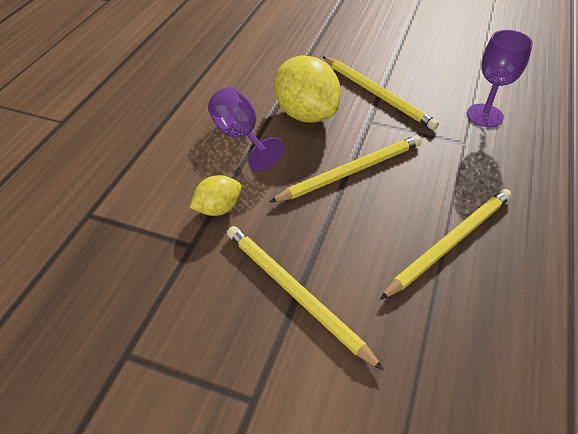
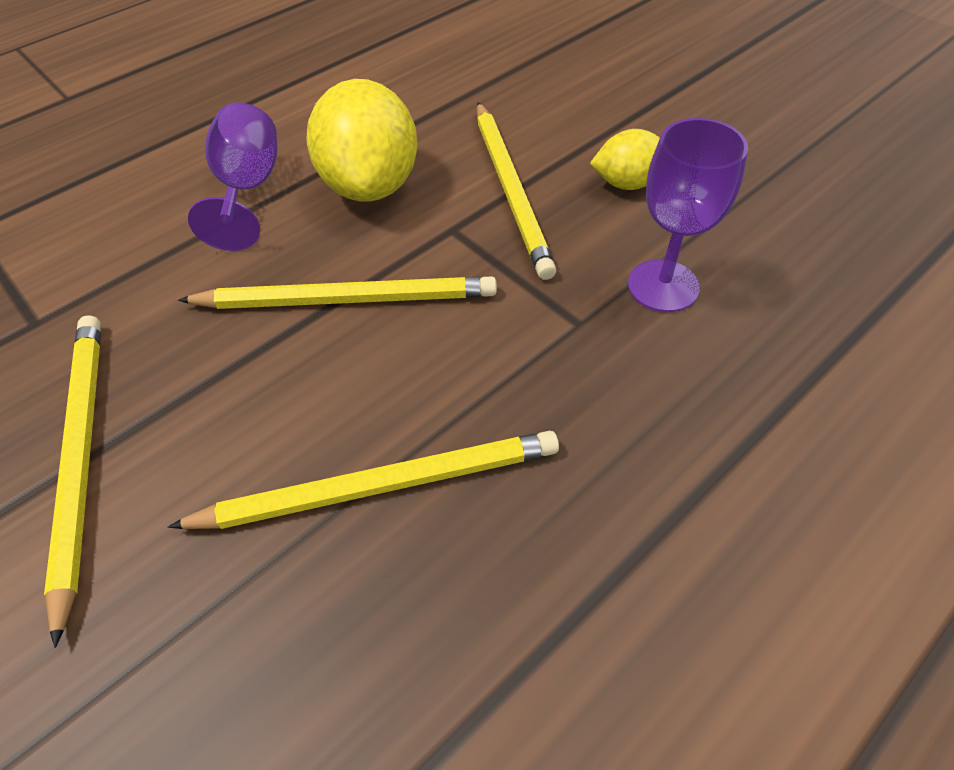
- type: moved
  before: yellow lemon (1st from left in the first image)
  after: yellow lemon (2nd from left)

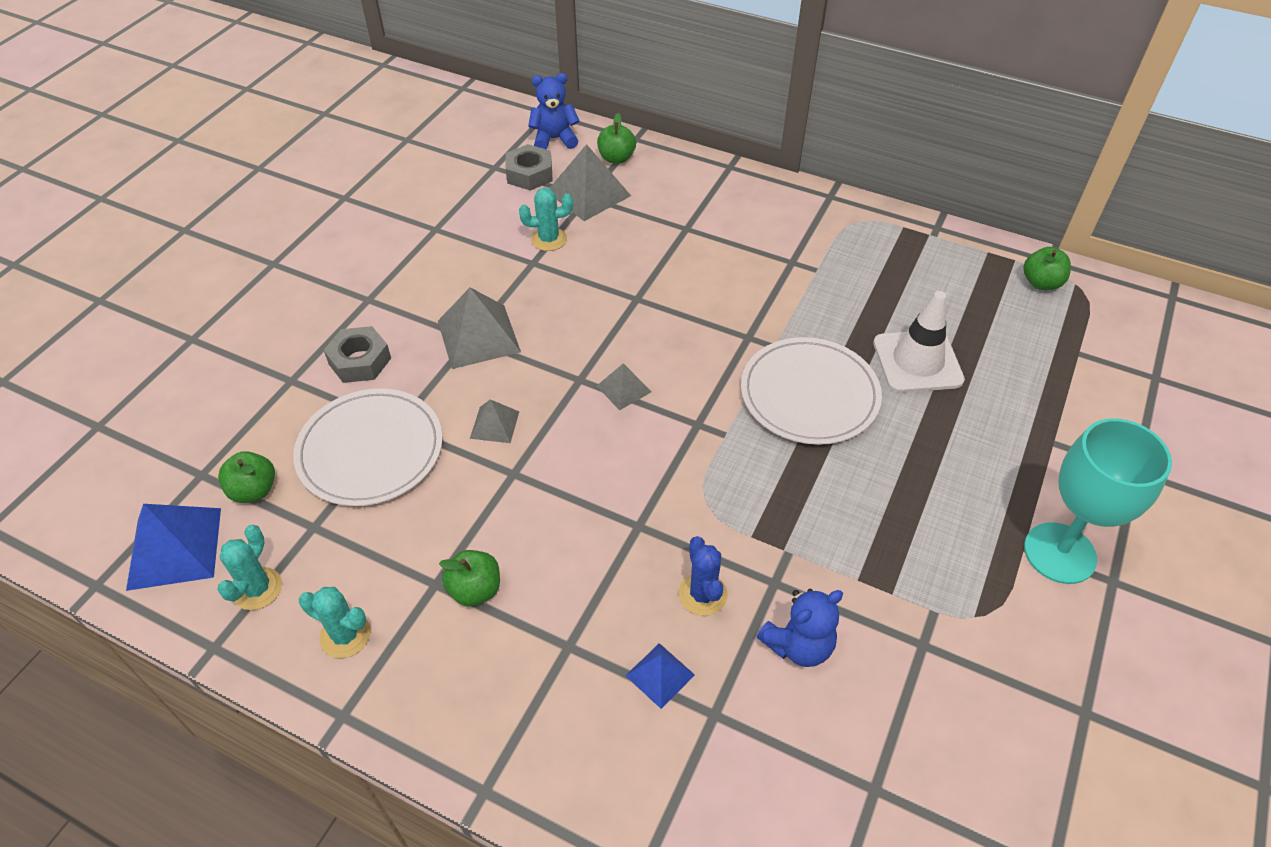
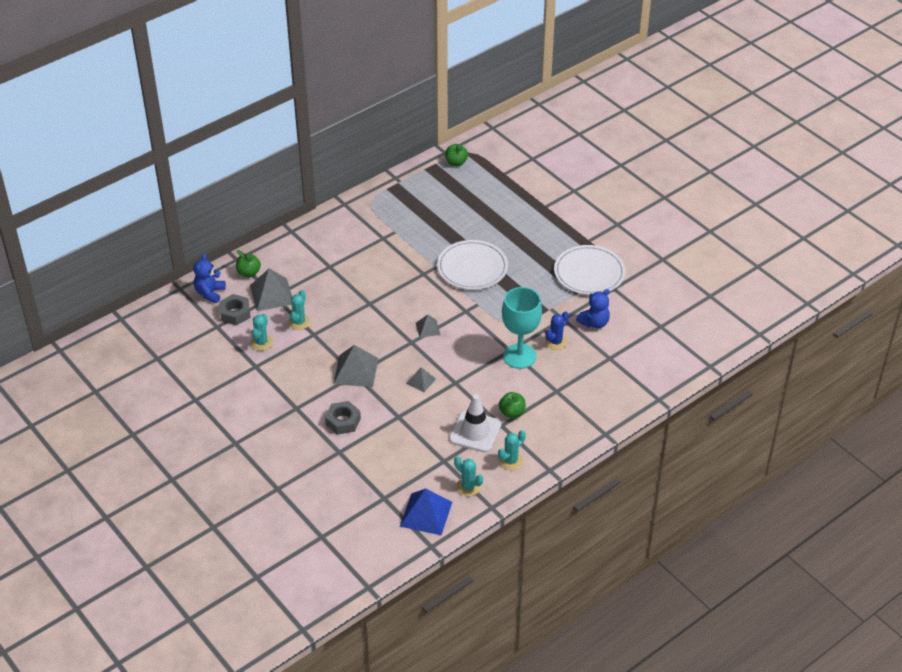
- type: removed
  before: green apple (1st from left)
- type: removed
  before: blue pyramid (2nd from left)
- type: added
  after: turquoise cactus (1st from left)
- type: moved
  before: white plate (1st from left in the first image)
  after: white plate (2nd from left)
- type: moved
  before: white traffic cone
- type: moved
  before: turquoise goblet
- type: turned
  before: blue cactus
  turn: -60
- type: turned
  before: blue teddy bear (2nd from left)
  turn: 60

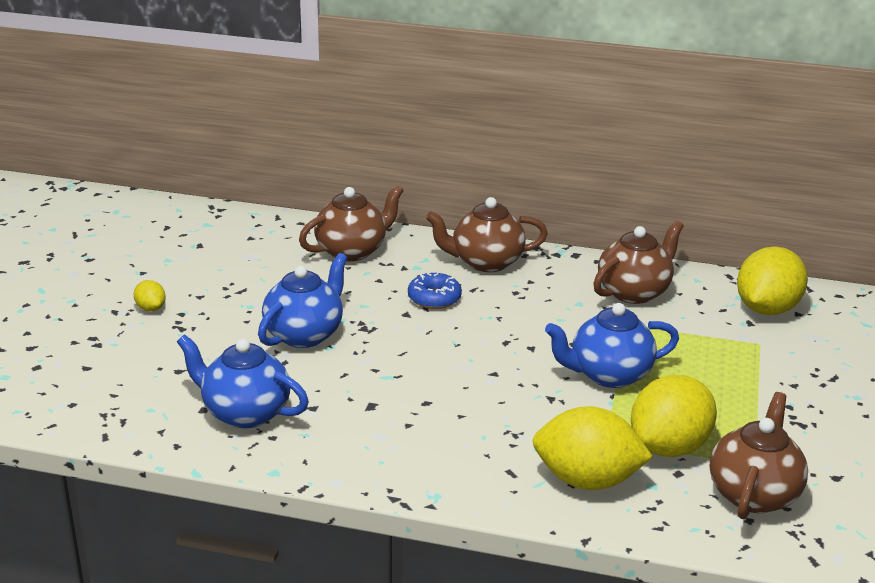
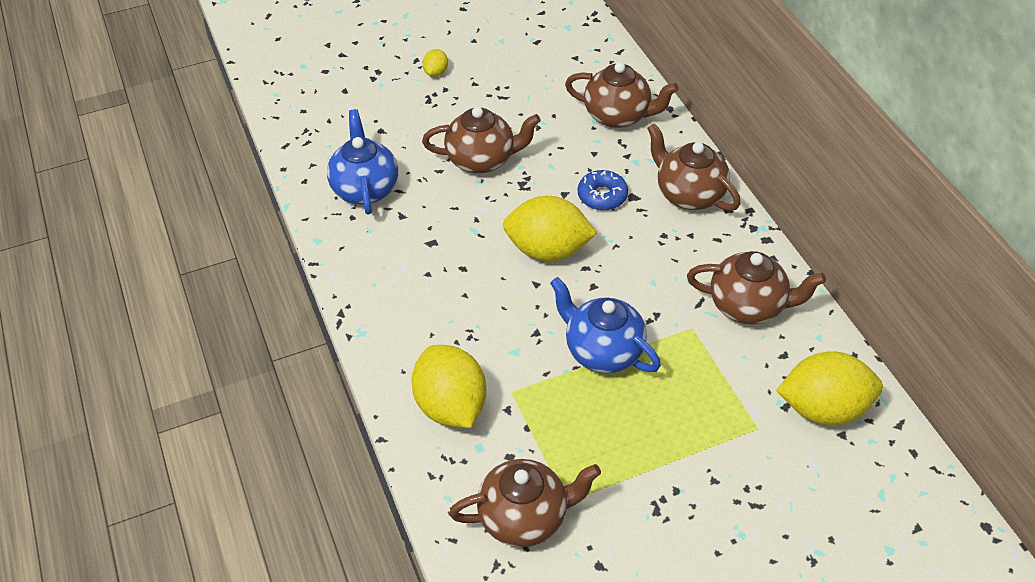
- type: moved
  before: yellow lemon (3rd from left)
- type: recoloured
  before: blue teapot (2nd from left)
  after: brown teapot (1st from left)

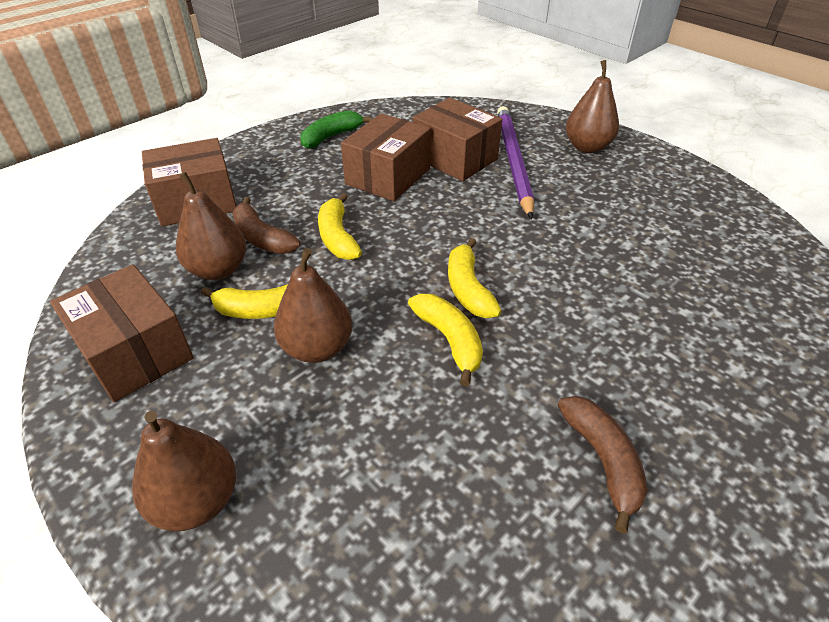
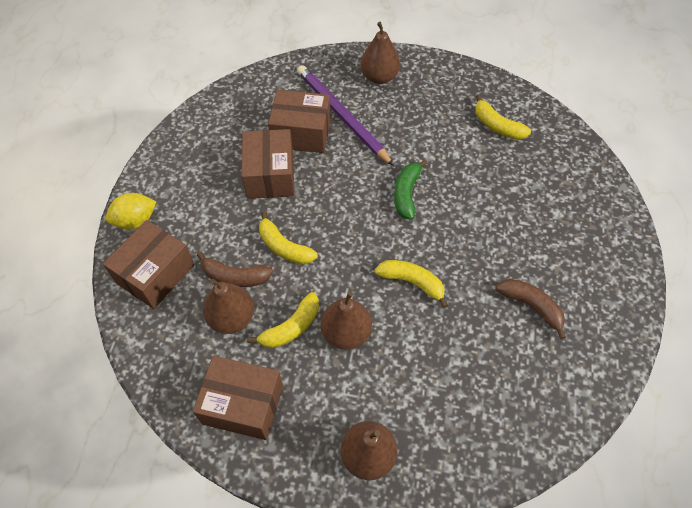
- type: added
  after: yellow lemon
- type: moved
  before: green banana
- type: moved
  before: yellow banana (4th from left)

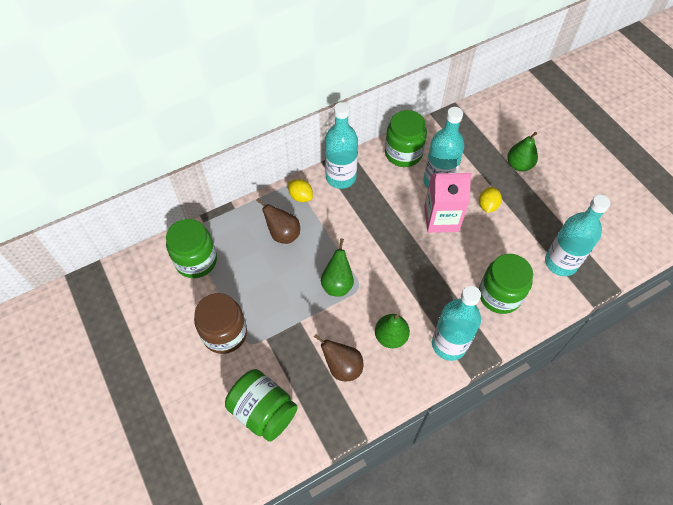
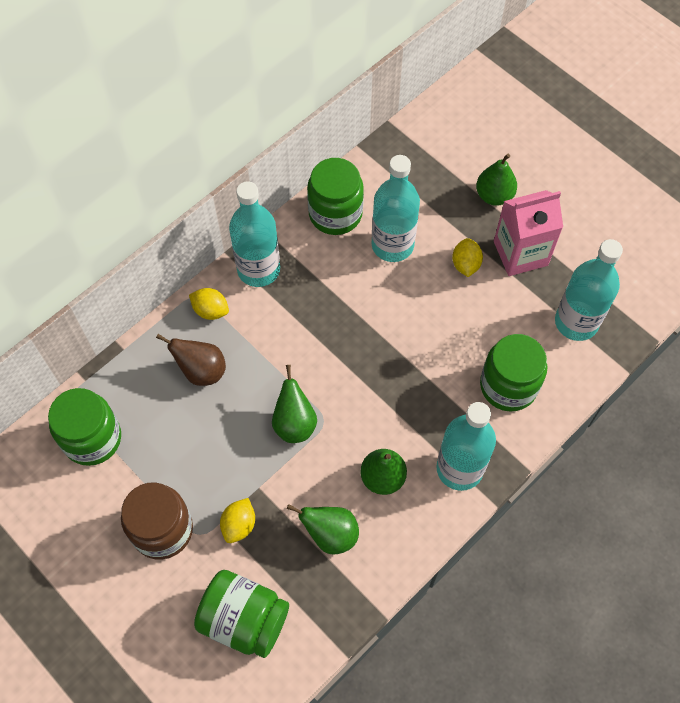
- type: added
  after: yellow lemon (2nd from left)
- type: moved
  before: pink carton
- type: recoloured
  before: brown pear (2nd from left)
  after: green pear (2nd from left)

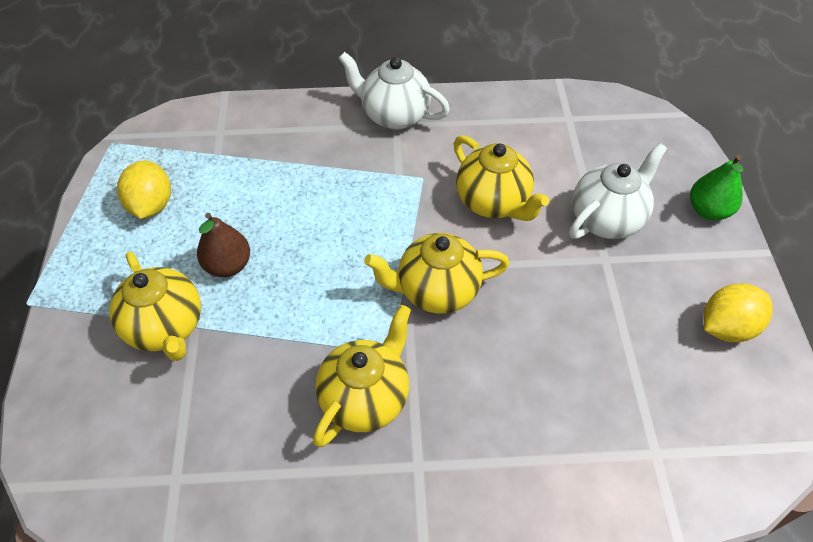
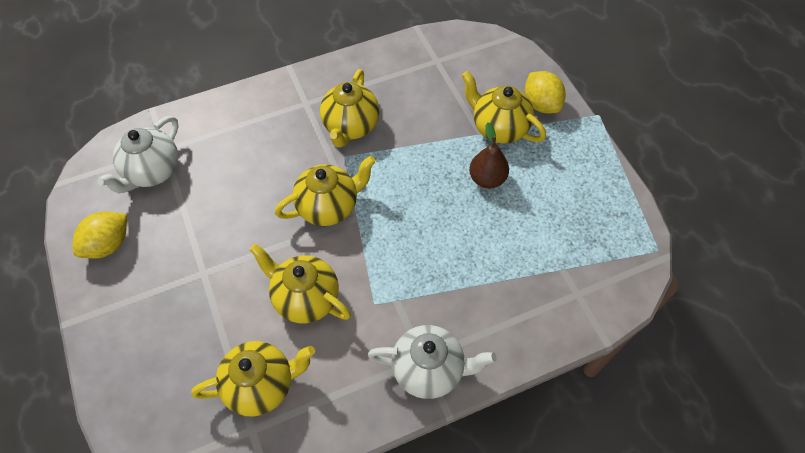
- type: removed
  before: green pear
- type: added
  after: yellow teapot (1st from left)
- type: moved
  before: yellow lemon (1st from left in the first image)
  after: yellow lemon (2nd from left)
- type: moved
  before: white teapot (2nd from left in the first image)
  after: white teapot (1st from left)

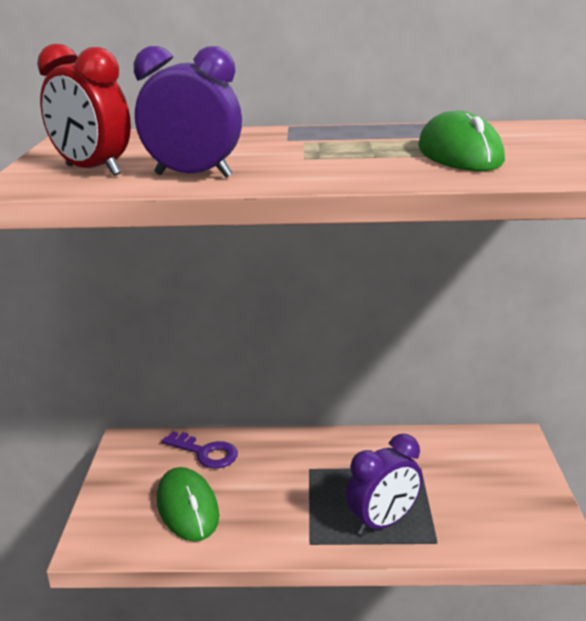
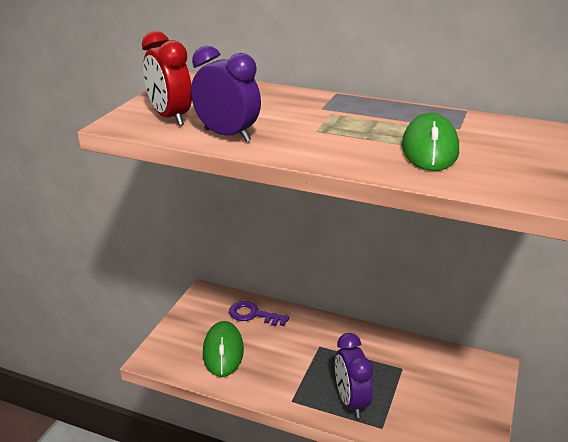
- type: turned
  before: purple key
  turn: 150
- type: turned
  before: purple clock (2nd from left)
  turn: 90

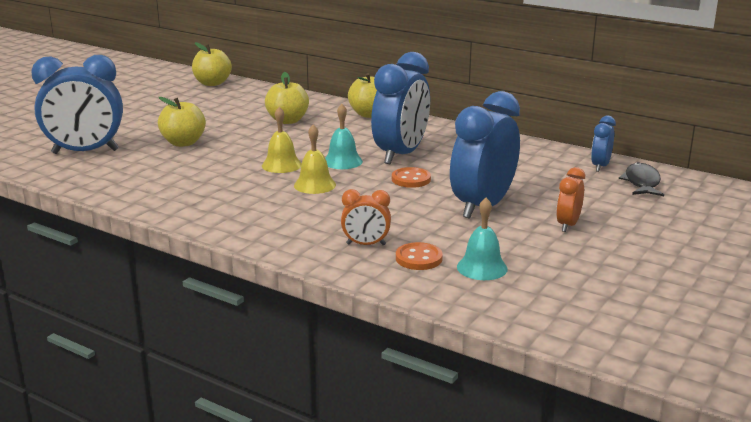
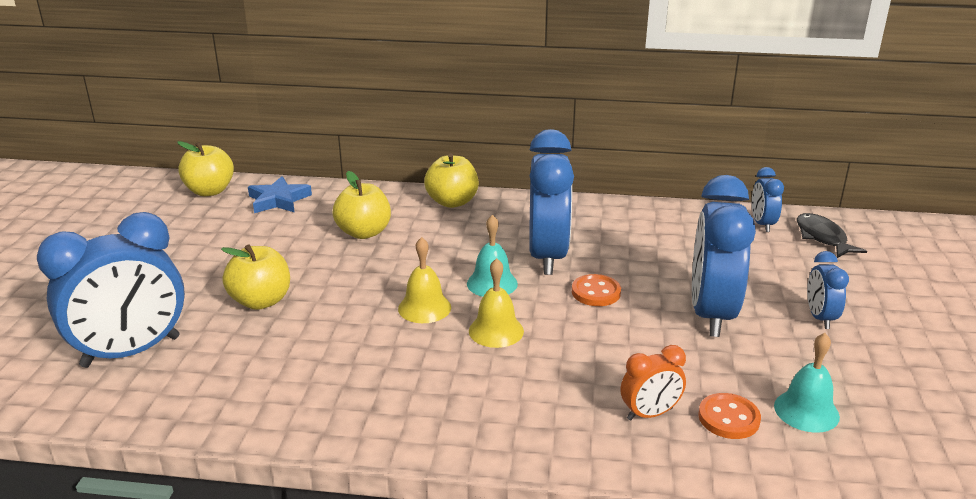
- type: added
  after: blue star
- type: recoloured
  before: orange clock (2nd from left)
  after: blue clock (5th from left)

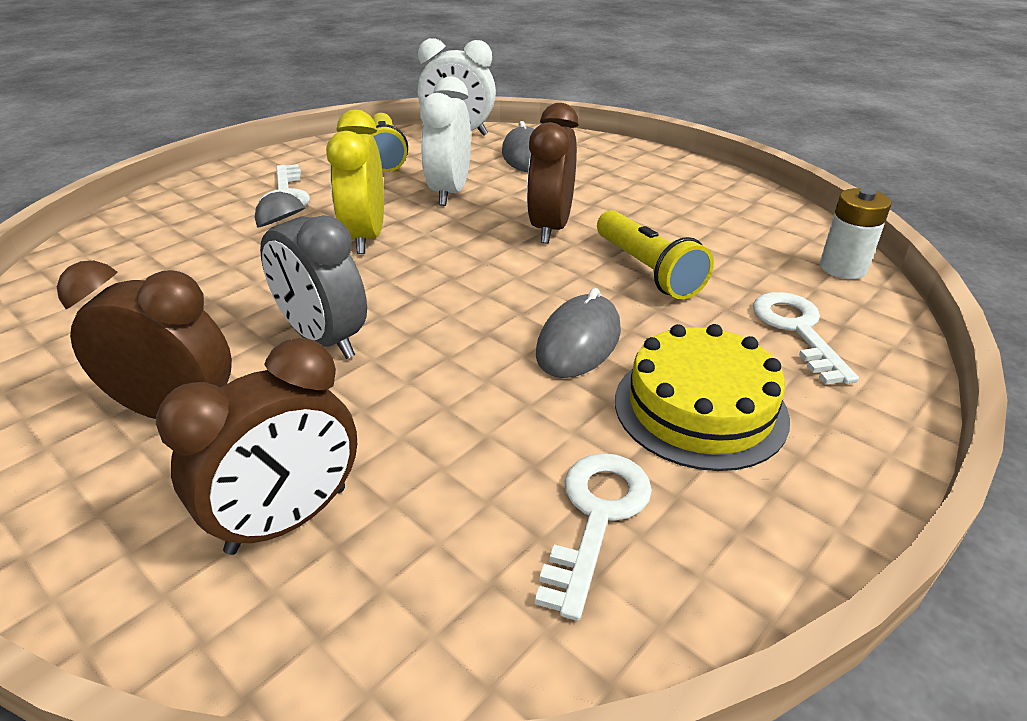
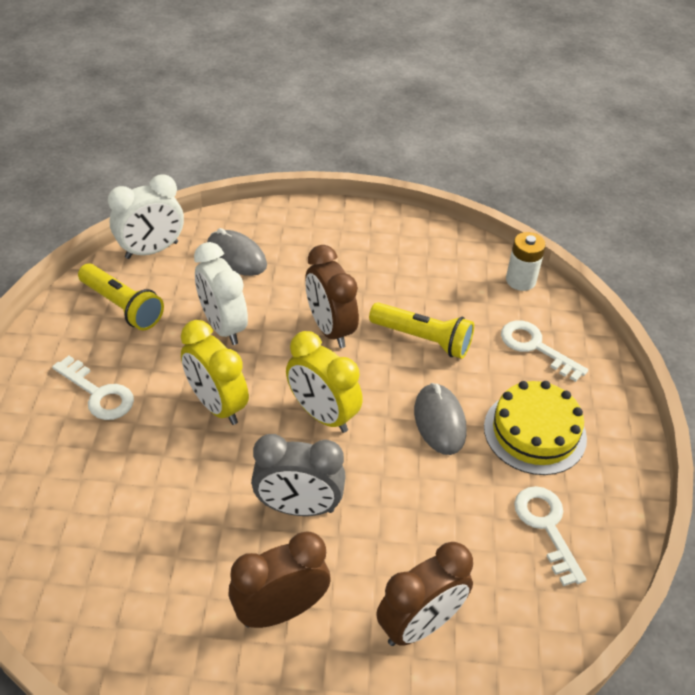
- type: added
  after: yellow clock (2nd from left)
- type: turned
  before: brown clock (2nd from left in the first image)
  turn: 45

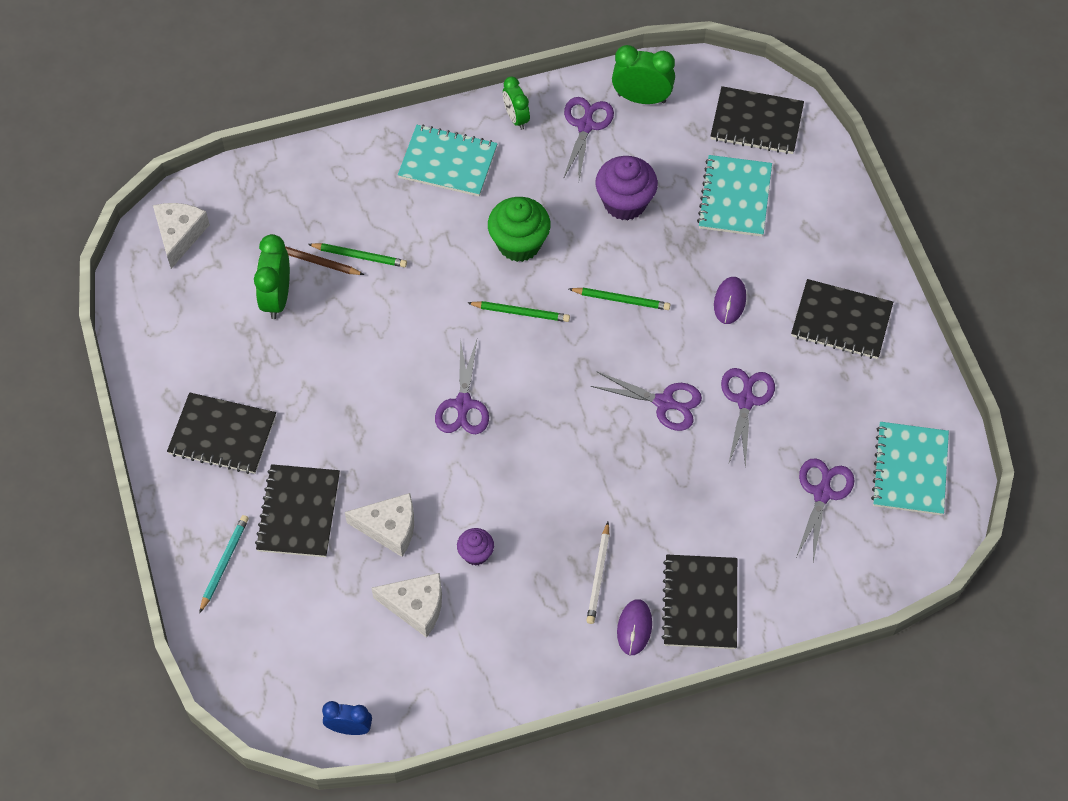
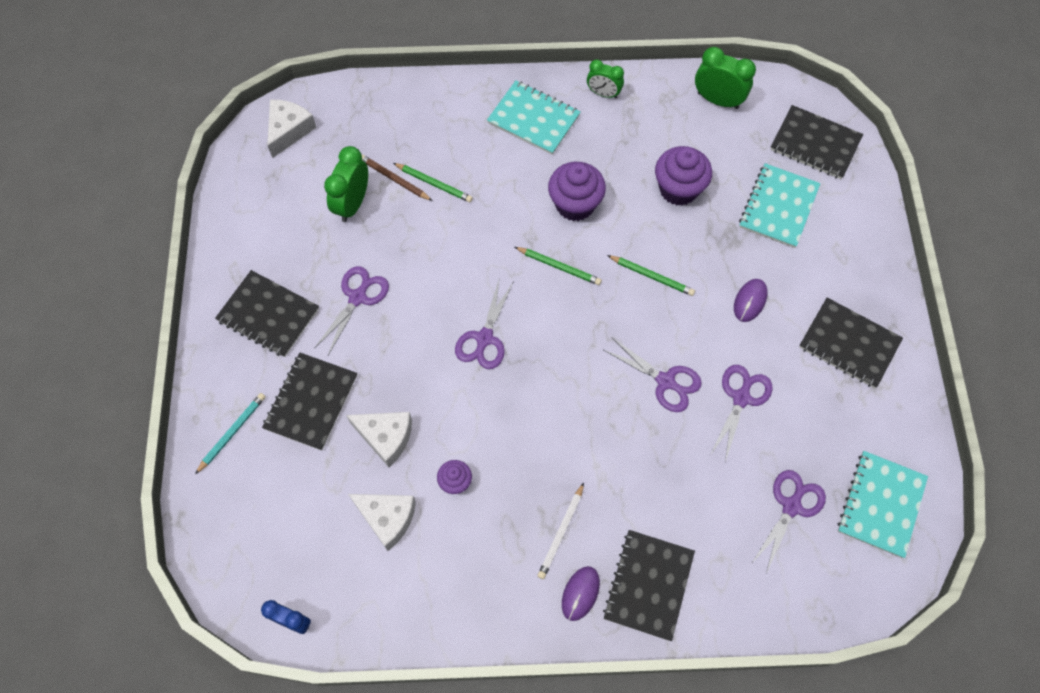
- type: moved
  before: purple scissors (2nd from left in the first image)
  after: purple scissors (1st from left)
- type: recoloured
  before: green cupcake
  after: purple cupcake (2nd from left)
- type: turned
  before: green clock (2nd from left)
  turn: -60

